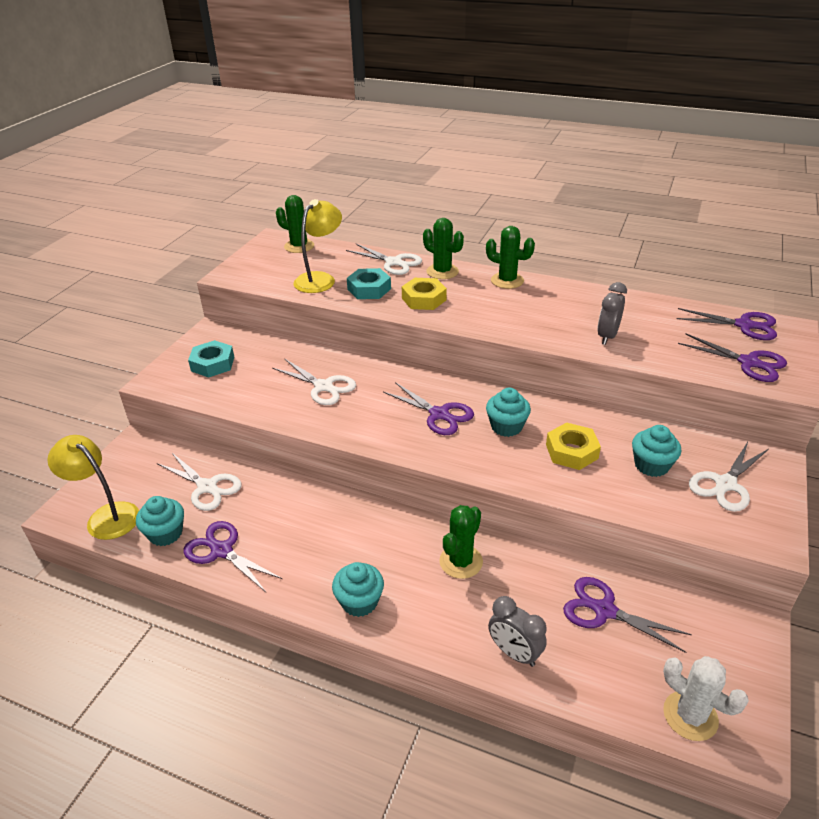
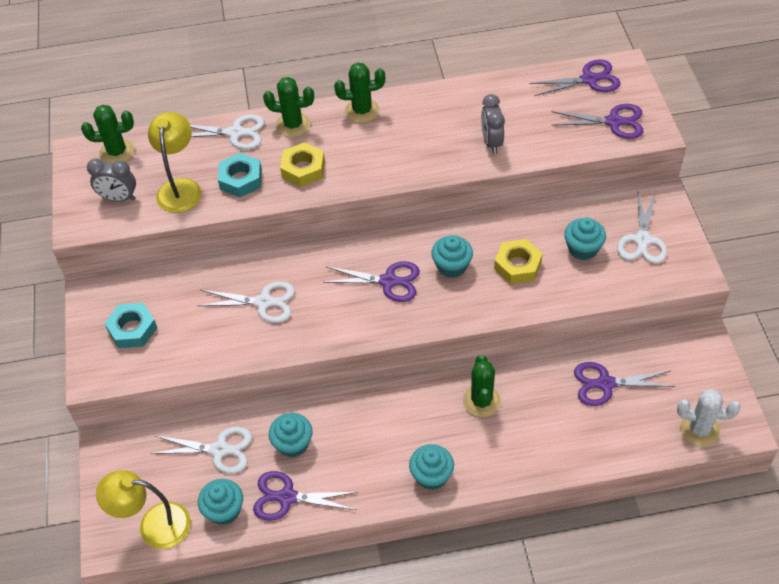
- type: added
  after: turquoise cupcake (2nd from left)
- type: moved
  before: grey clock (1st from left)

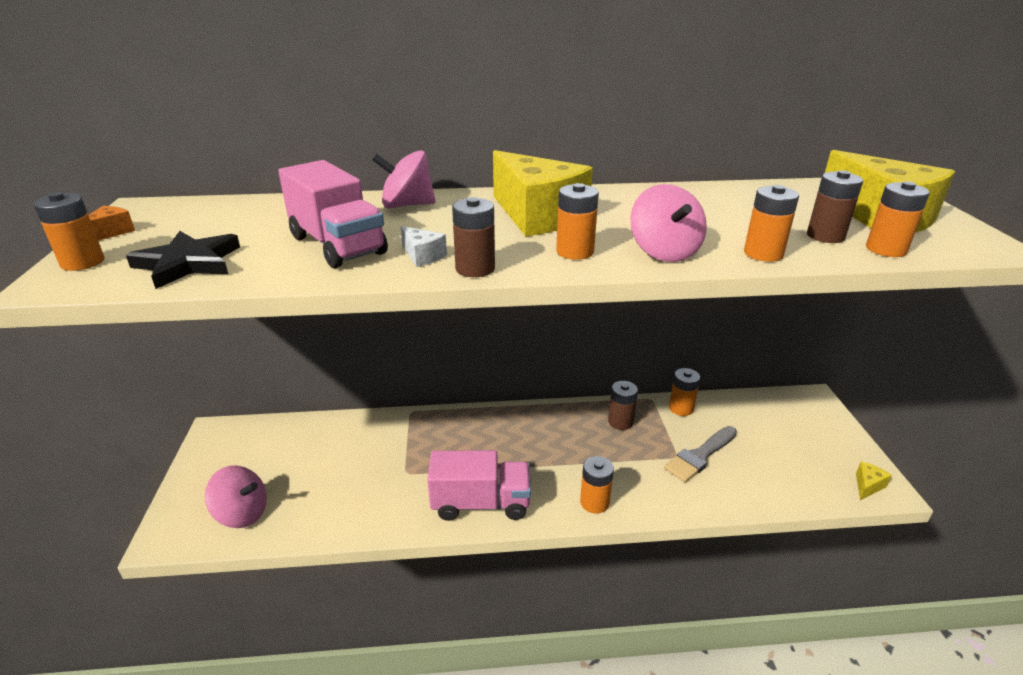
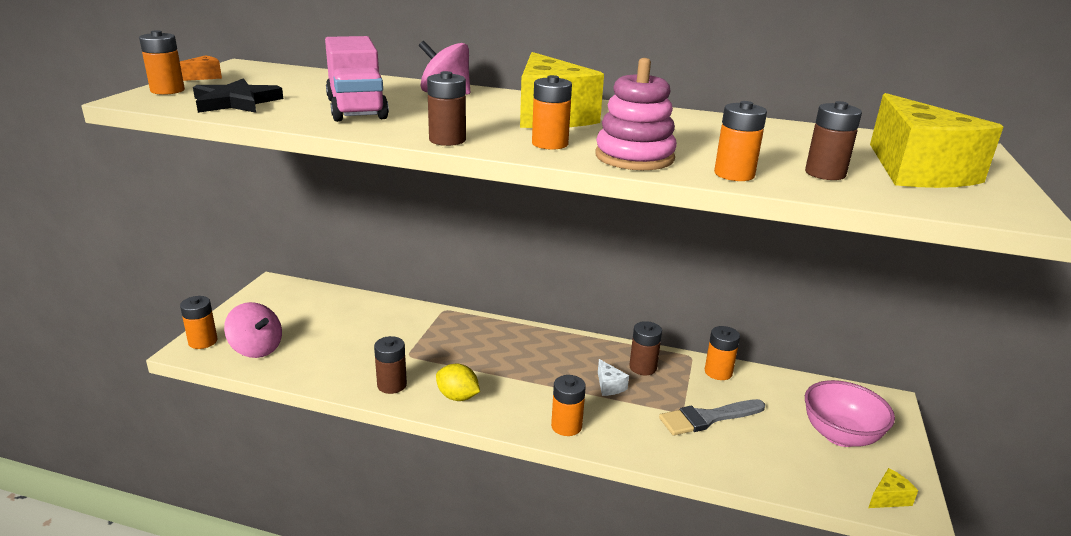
- type: added
  after: brown battery (1st from left)
- type: added
  after: pink bowl
- type: moved
  before: white cheese
- type: moved
  before: orange battery (6th from left in the first image)
  after: orange battery (2nd from left)
- type: replaced
  before: pink truck (2nd from left)
  after: yellow lemon
- type: replaced
  before: pink spinning top (3rd from left)
  after: pink stacking toy

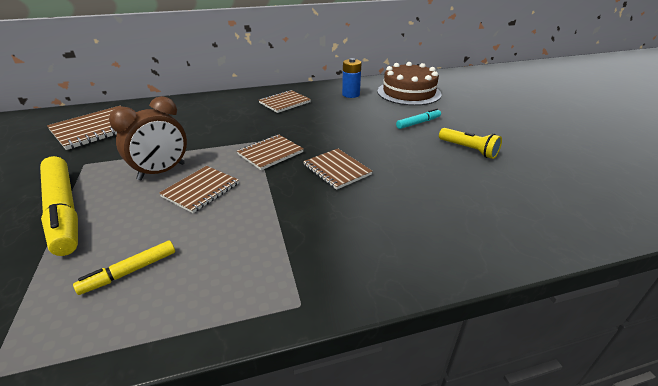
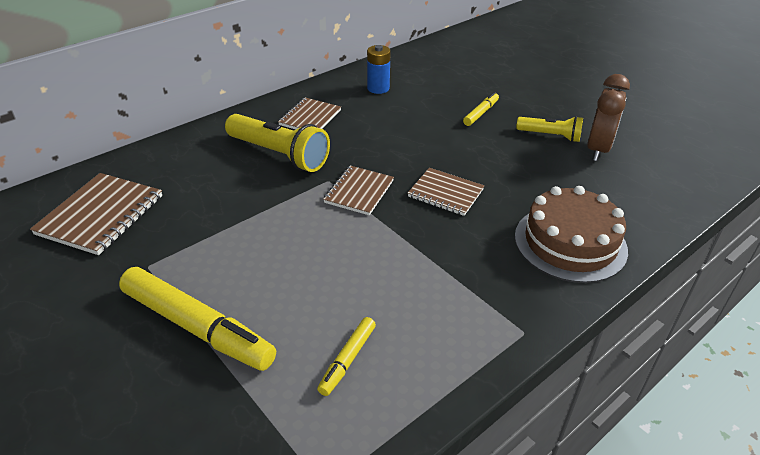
- type: removed
  before: brown notebook (2nd from left)
- type: added
  after: yellow flashlight (1st from left)
- type: moved
  before: brown clock
- type: moved
  before: brown cake
- type: recoloured
  before: turquoise marker
  after: yellow marker (3rd from left)

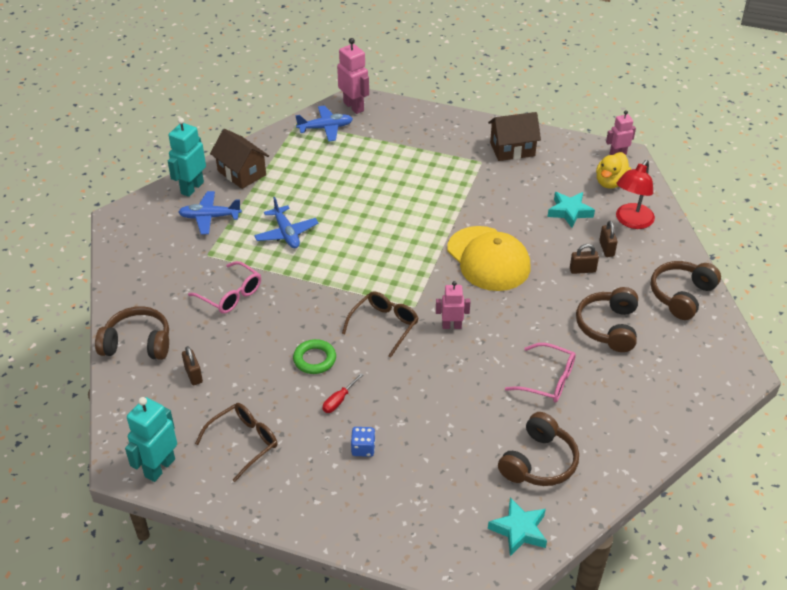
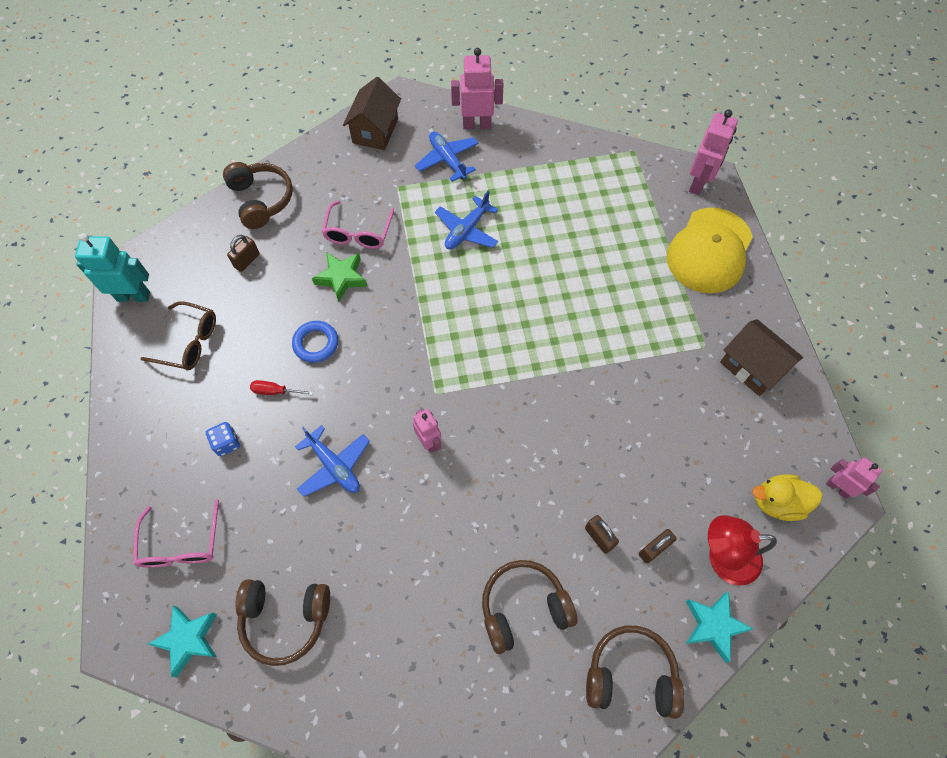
- type: removed
  before: brown glasses (2nd from left)
- type: added
  after: green star
- type: moved
  before: brown house (1st from left)
- type: moved
  before: blue plane (3rd from left in the first image)
  after: blue plane (1st from left)
- type: moved
  before: yellow cap
- type: moved
  before: pink glasses (2nd from left in the first image)
  after: pink glasses (1st from left)
- type: moved
  before: turquoise star (2nd from left)
- type: recoloured
  before: turquoise robot (2nd from left)
  after: pink robot (2nd from left)
- type: recoloured
  before: green ring
  after: blue ring

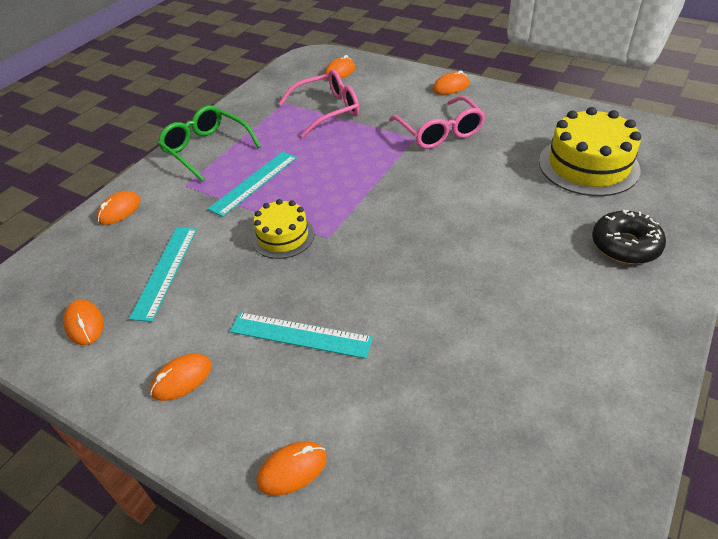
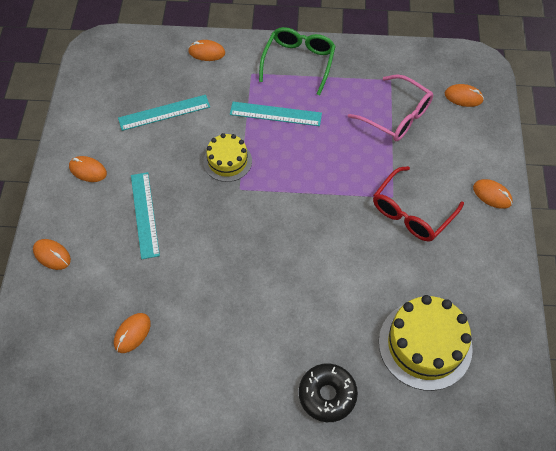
- type: moved
  before: orange mouse (1st from left in the first image)
  after: orange mouse (3rd from left)
- type: recoloured
  before: pink glasses (2nd from left)
  after: red glasses

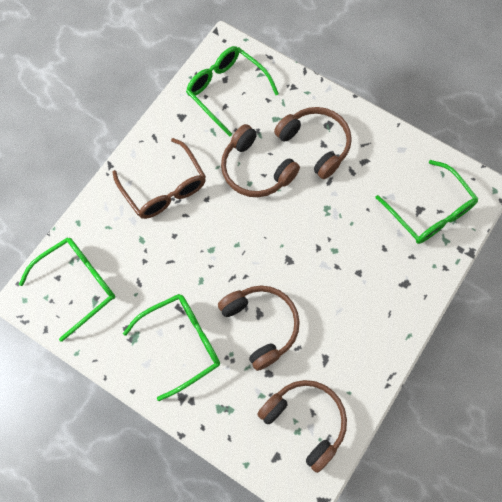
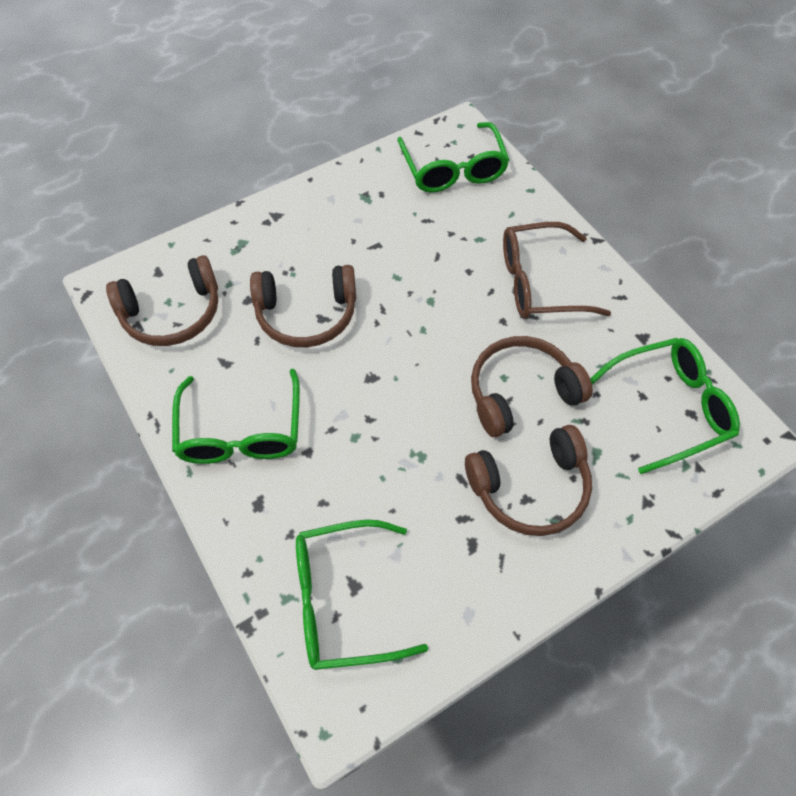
- type: moved
  before: green glasses (2nd from left in the first image)
  after: green glasses (1st from left)

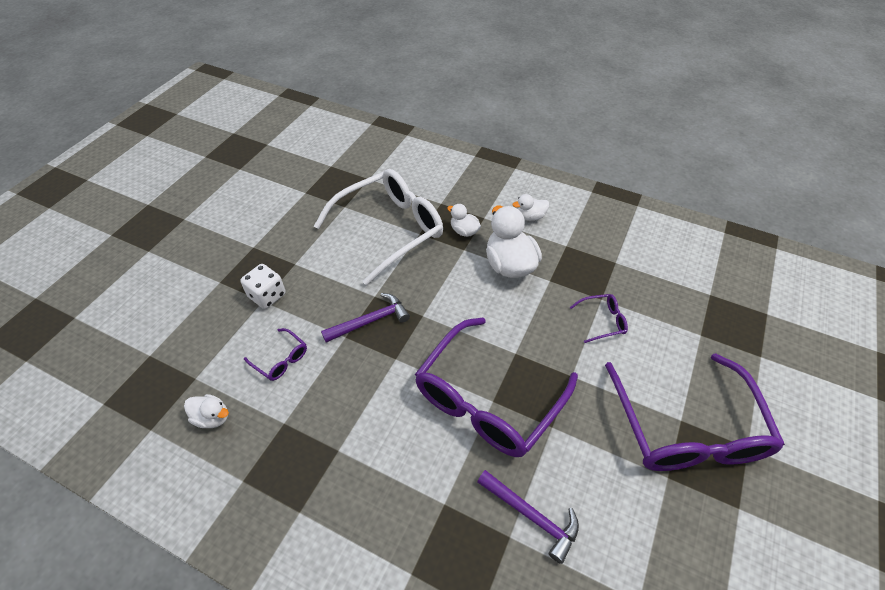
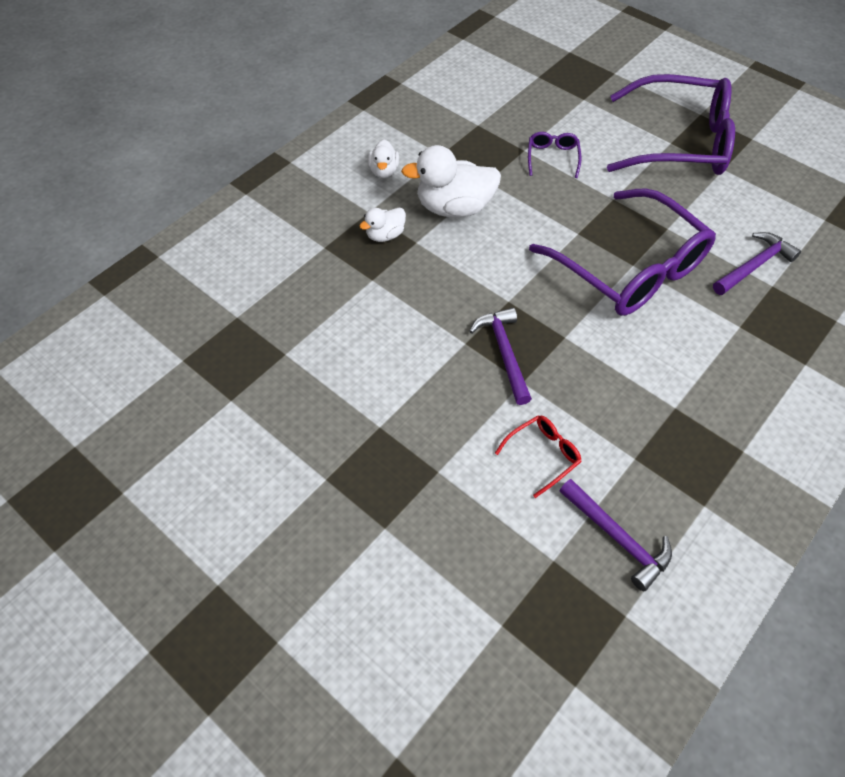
- type: removed
  before: white dice
- type: removed
  before: white glasses
- type: replaced
  before: white duck (1st from left)
  after: purple hammer (2nd from left)
- type: recoloured
  before: purple glasses (1st from left)
  after: red glasses

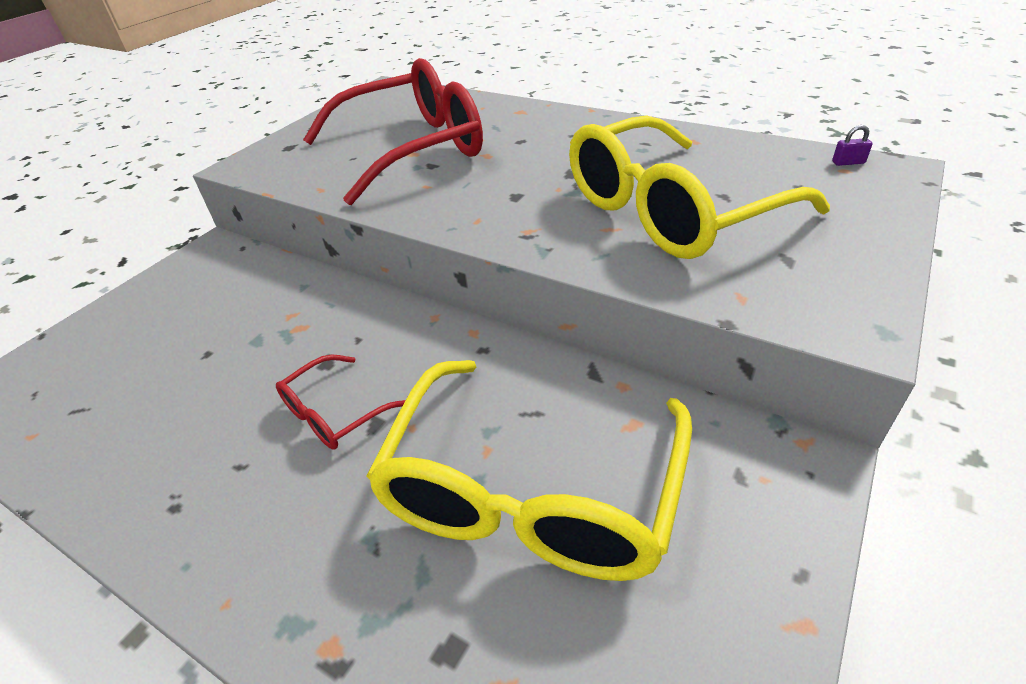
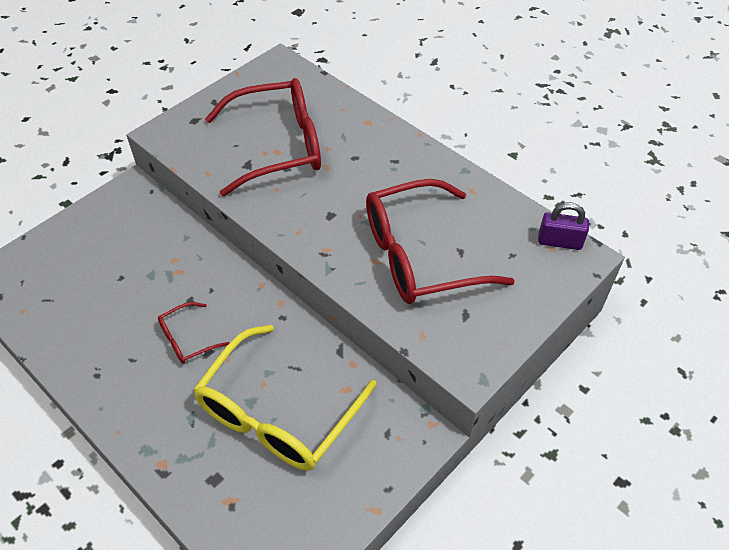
- type: recoloured
  before: yellow glasses (2nd from left)
  after: red glasses (3rd from left)
- type: resized
  before: purple padlock
  scale: 2.09

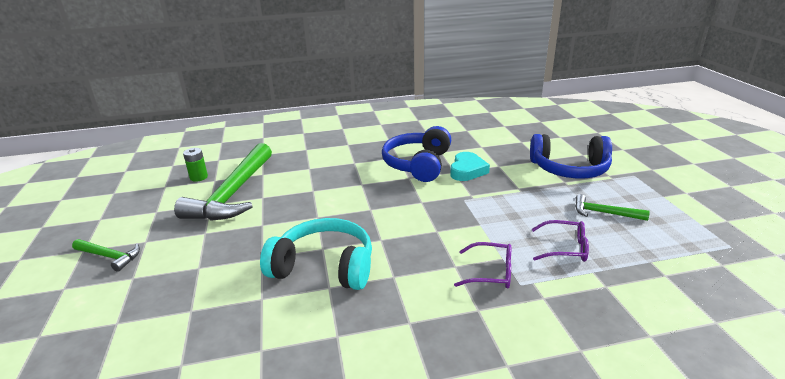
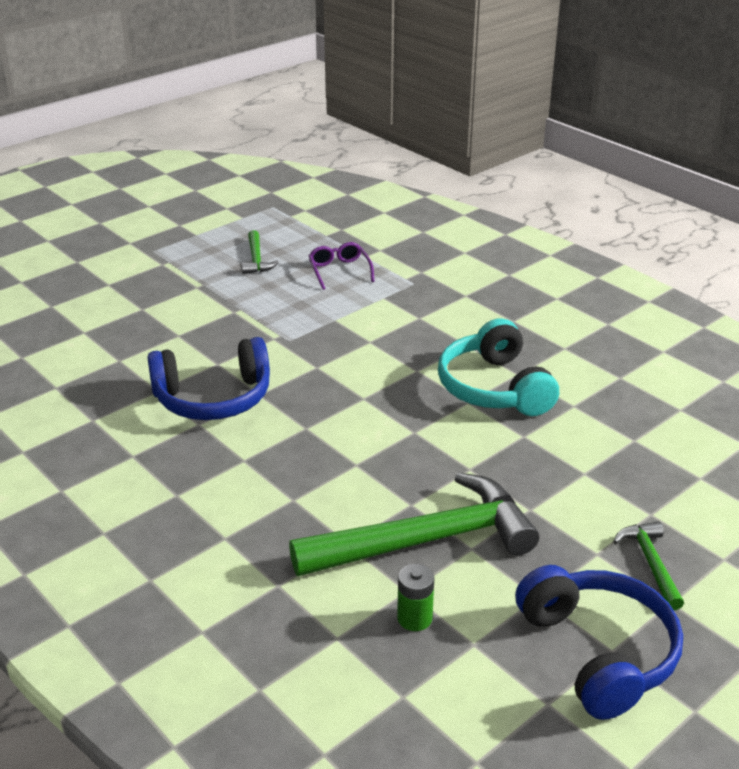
- type: removed
  before: turquoise heart
- type: removed
  before: purple glasses (1st from left)
- type: moved
  before: blue headphones (2nd from left)

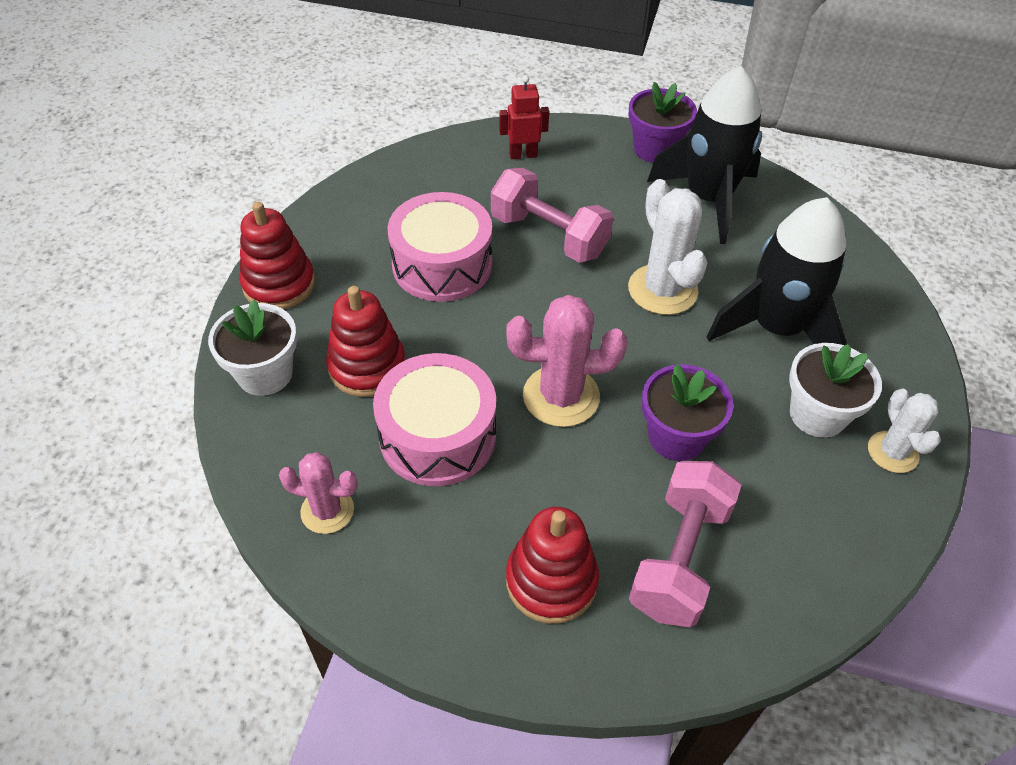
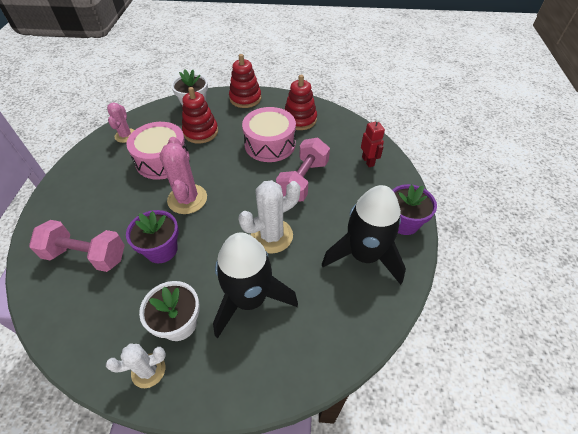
- type: moved
  before: red stacking toy (3rd from left)

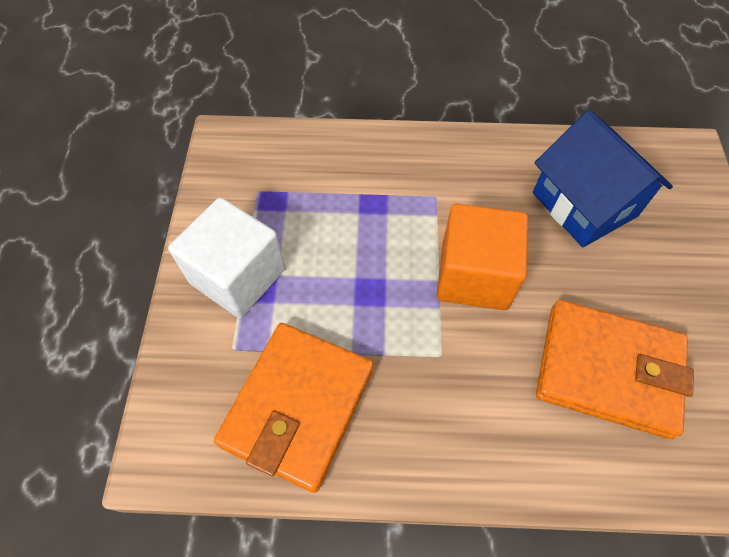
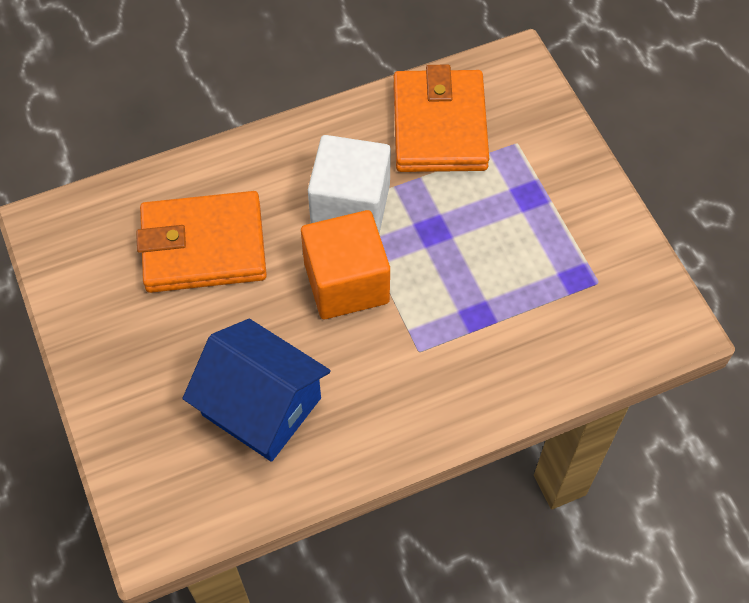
- type: moved
  before: white cube

